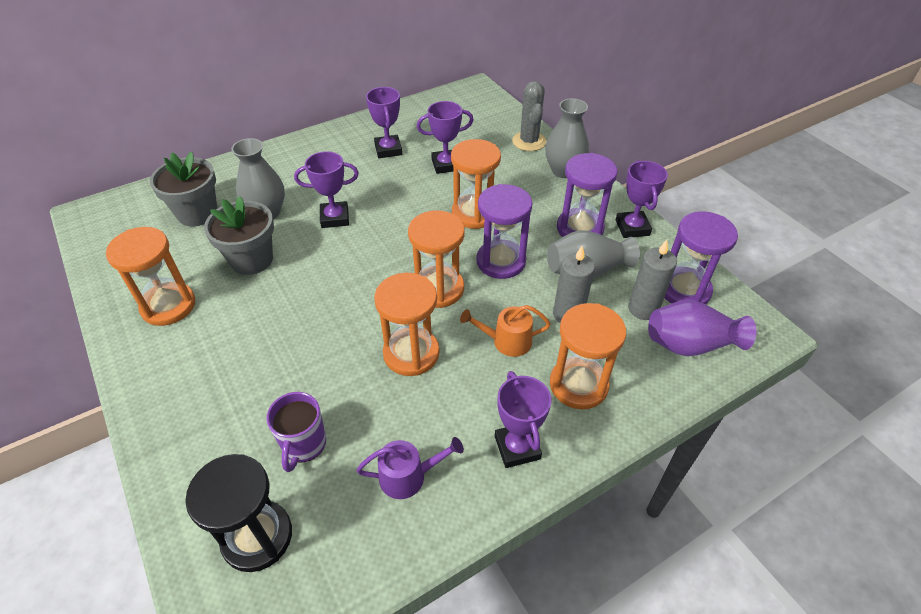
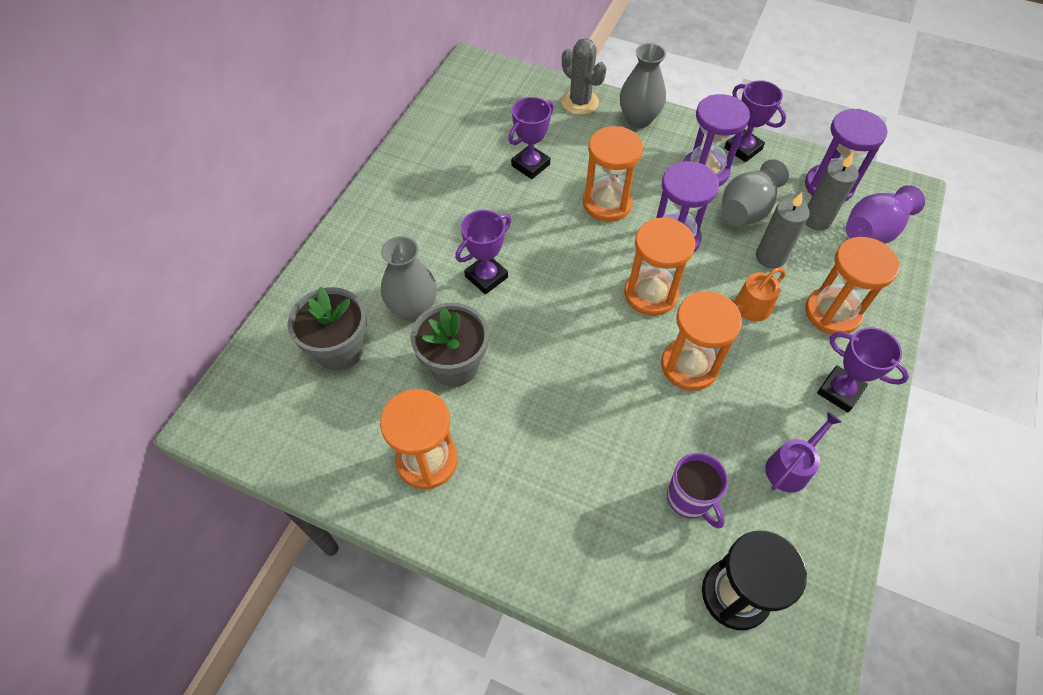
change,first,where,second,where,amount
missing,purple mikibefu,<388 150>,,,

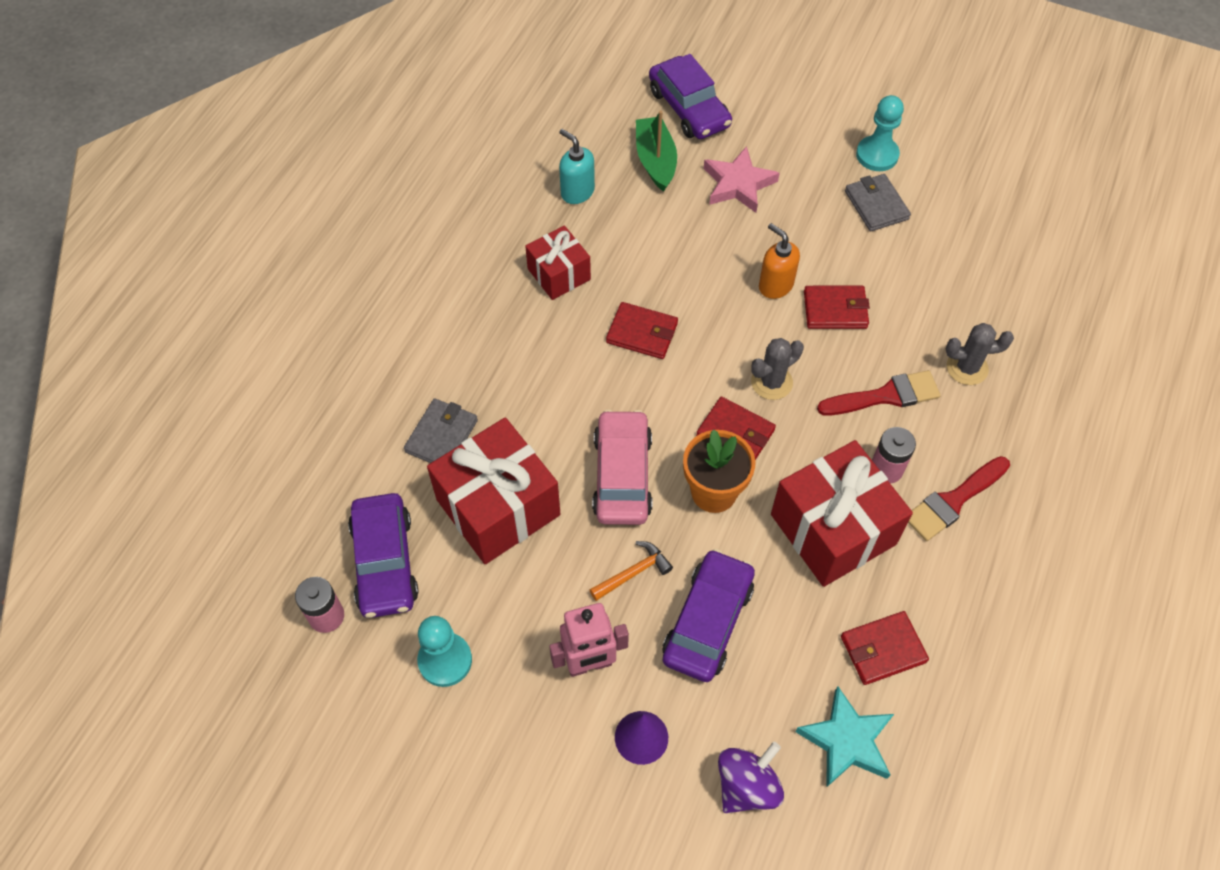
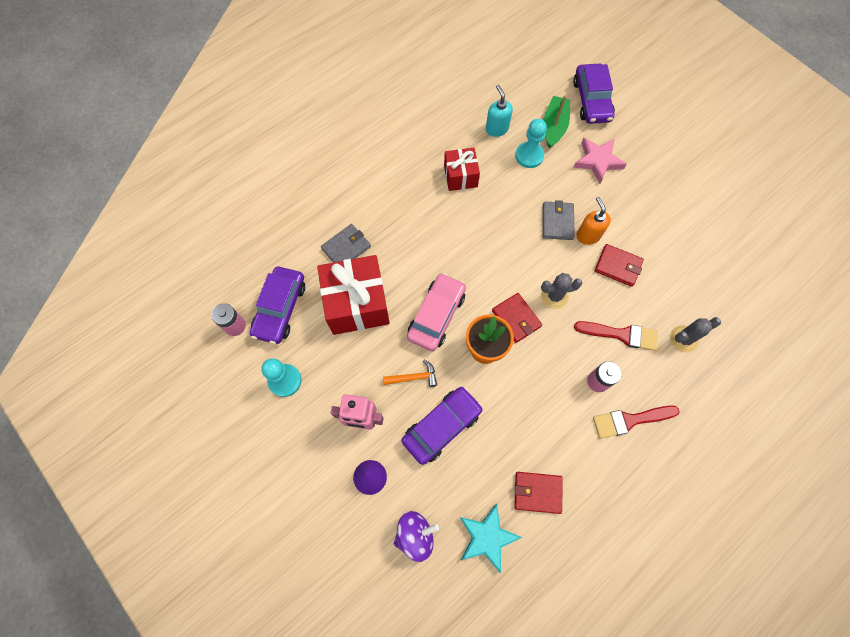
change,first,where,second,where,amount
relocated,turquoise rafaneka,<877 155>,,<529 156>,
relocated,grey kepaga,<876 205>,,<557 222>,
missing,red kepaga,<642 333>,,,
spun,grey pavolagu,<967 368>,,<683 339>,45 degrees counterclockwise
missing,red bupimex,<833 529>,,,

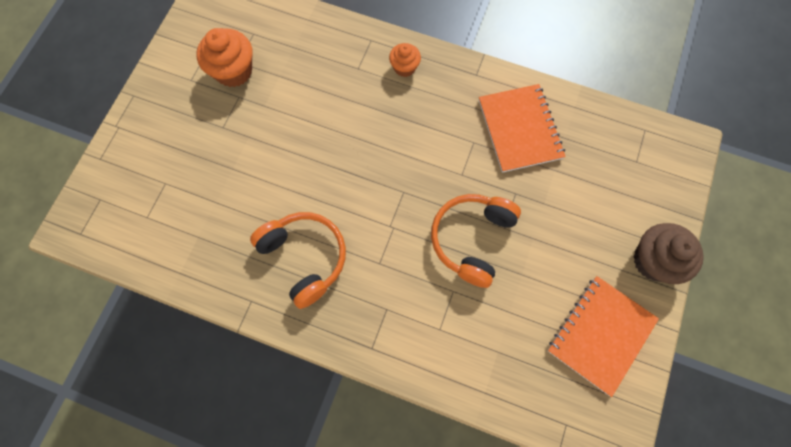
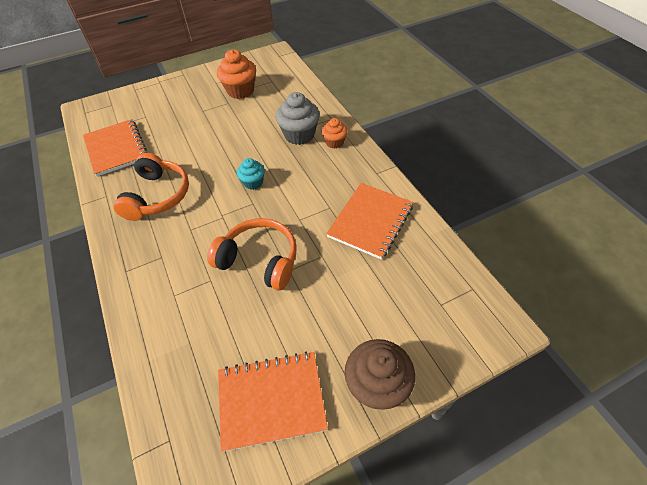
change,first,where,second,where,amount
spun,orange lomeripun,<472 239>,,<259 260>,45 degrees clockwise
appeared,,,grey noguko,<299 135>,
appeared,,,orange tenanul,<116 149>,
appeared,,,turquoise noguko,<253 182>,

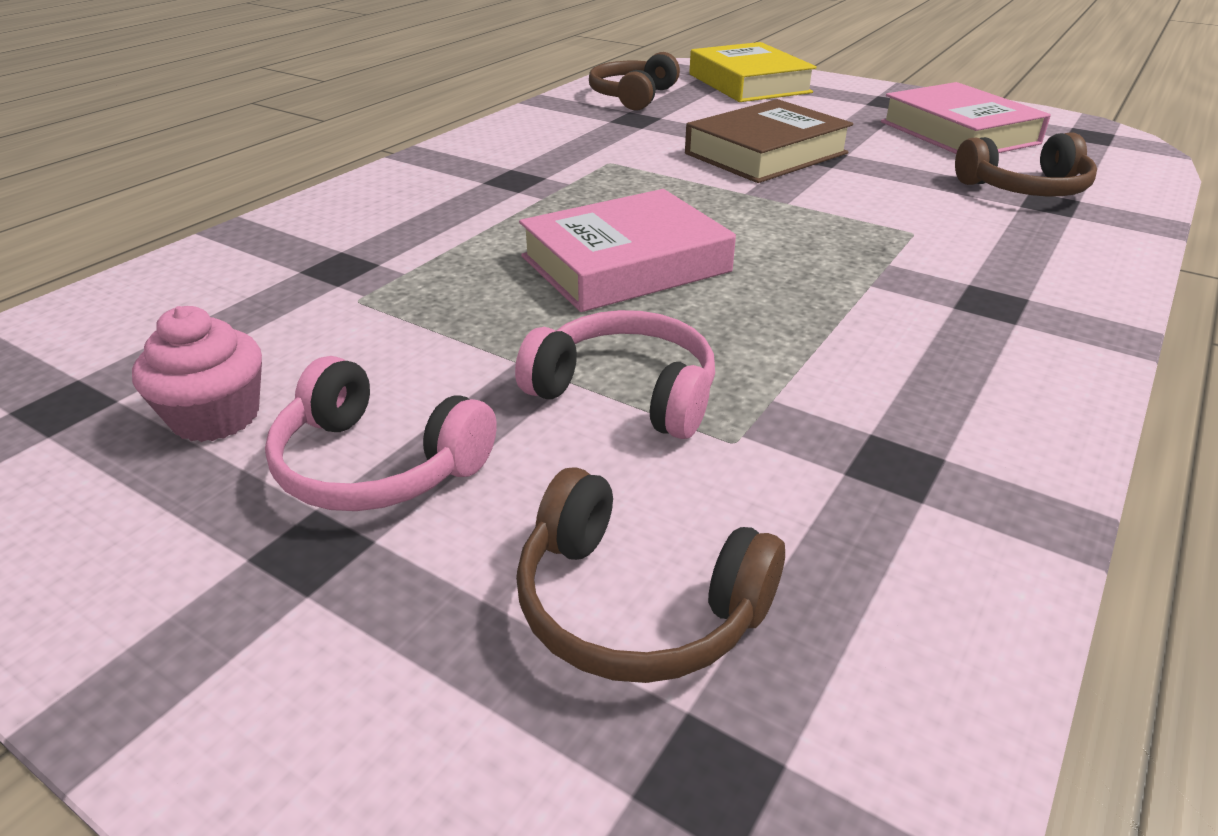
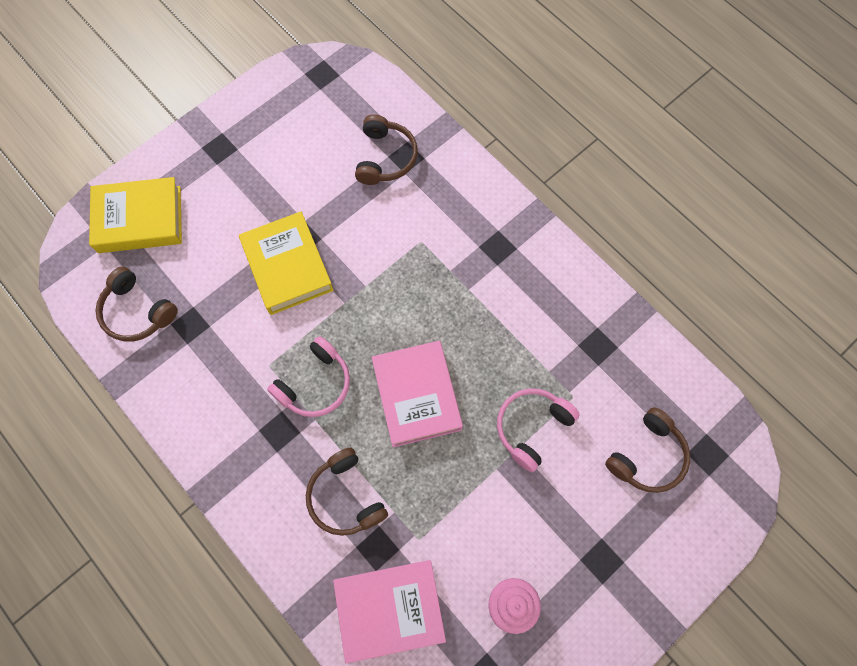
change,first,where,second,where,amount
relocated,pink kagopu,<958 133>,,<390 609>,
colour,brown kagopu,<766 153>,yellow kagopu,<287 266>,
relocated,pink lomeripun,<377 465>,,<315 384>,
appeared,,,brown lomeripun,<346 497>,

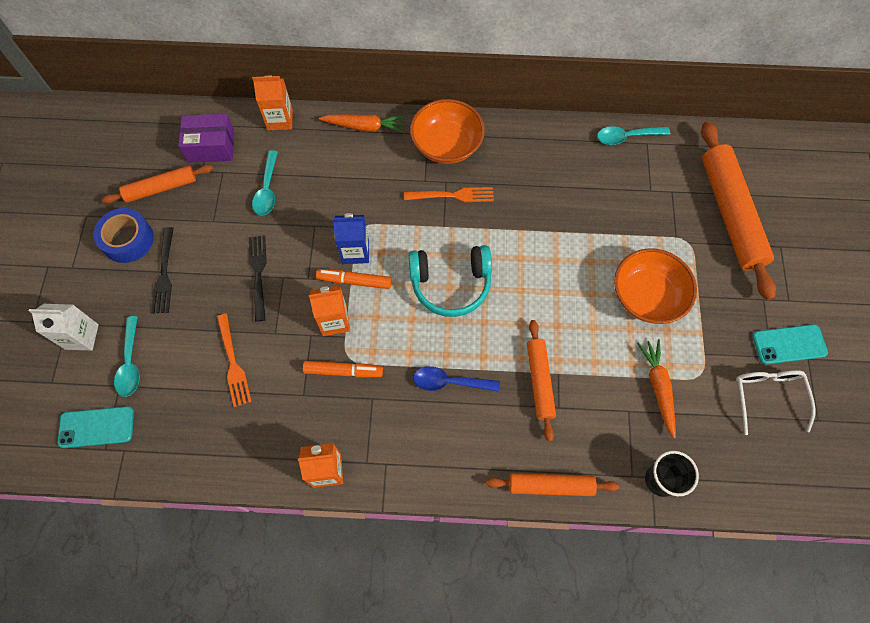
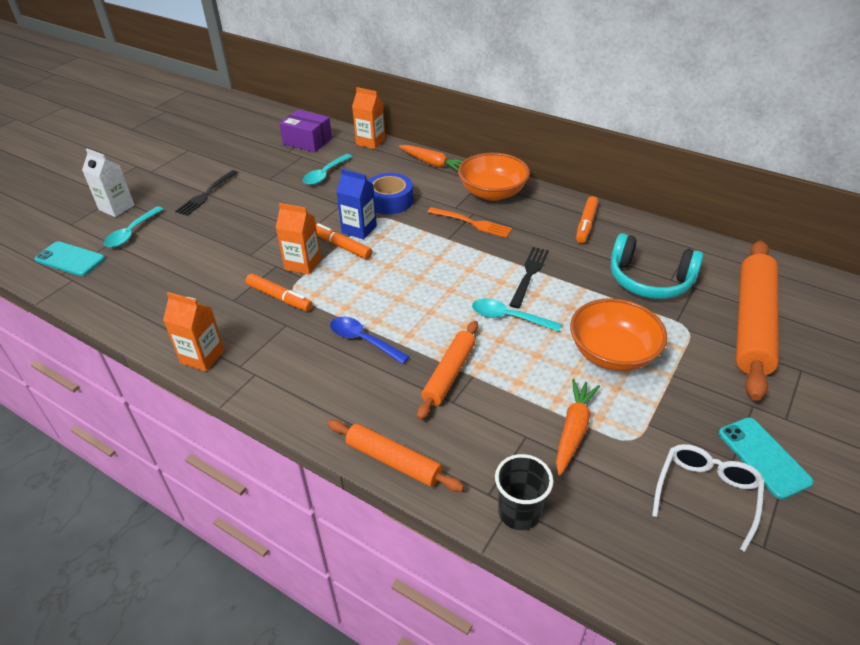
change,first,where,second,where,amount
relocated,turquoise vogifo,<627 137>,,<508 317>,
missing,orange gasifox,<161 188>,,,
relocated,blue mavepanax,<128 240>,,<389 201>,
relocated,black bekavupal,<258 274>,,<529 274>,
relocated,turquoise lomeripun,<450 284>,,<649 280>,
missing,orange bekavupal,<233 363>,,,
spun,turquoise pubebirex,<789 344>,,<763 457>,45 degrees clockwise
appeared,,,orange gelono,<586 224>,

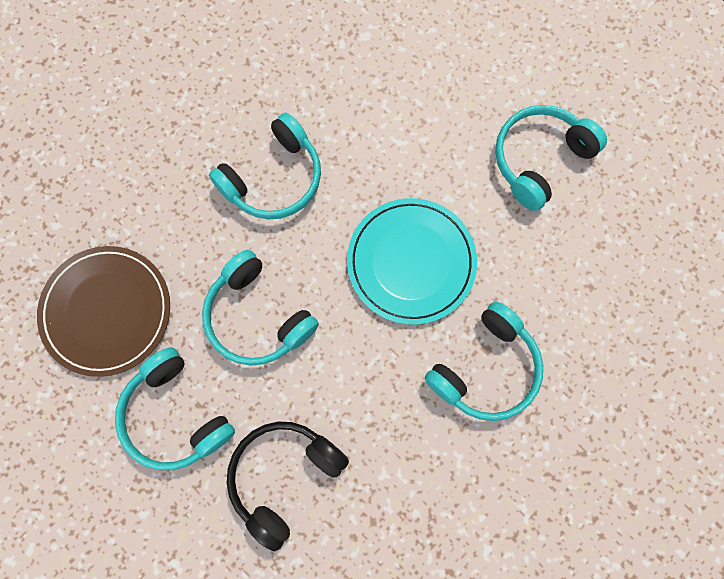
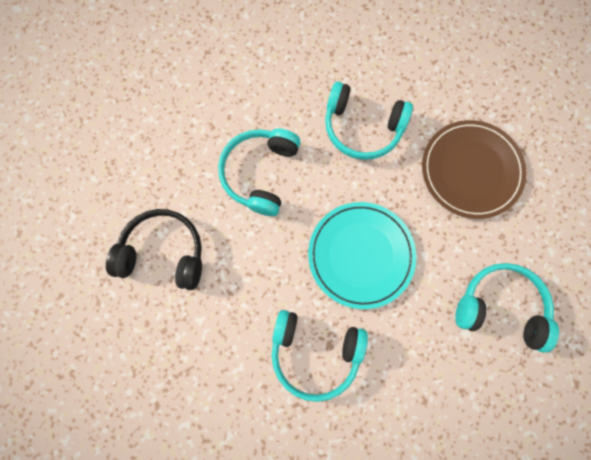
change,first,where,second,where,amount
relocated,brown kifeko,<107 311>,,<471 170>,
missing,turquoise lomeripun,<176 414>,,,

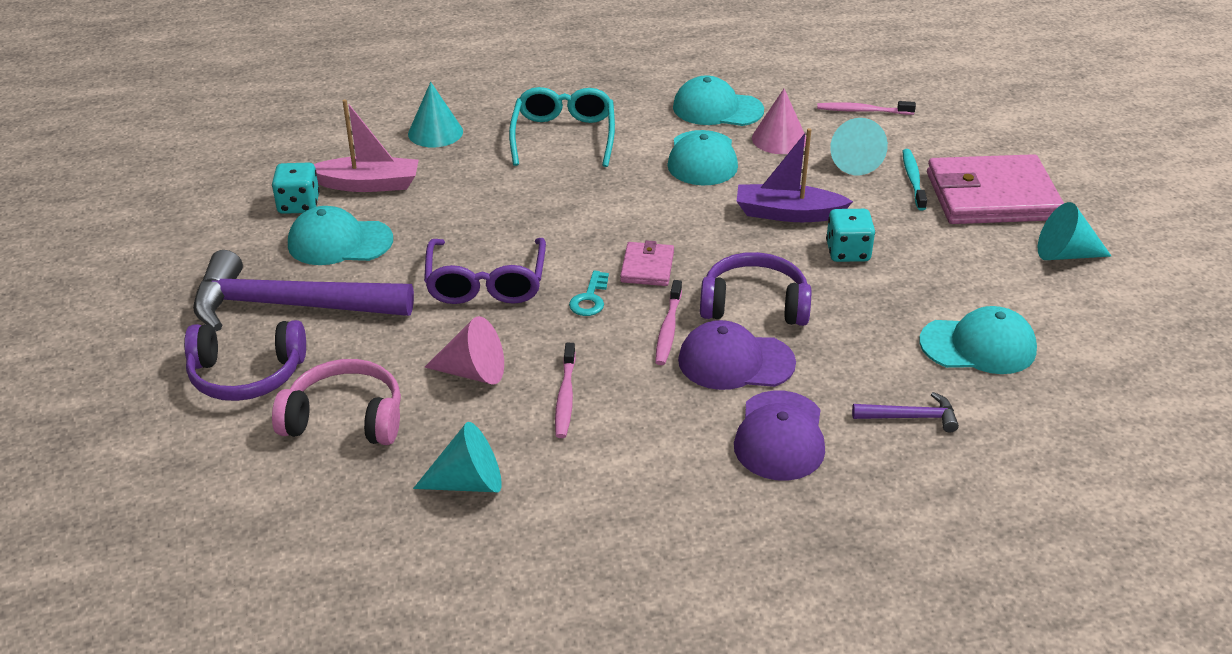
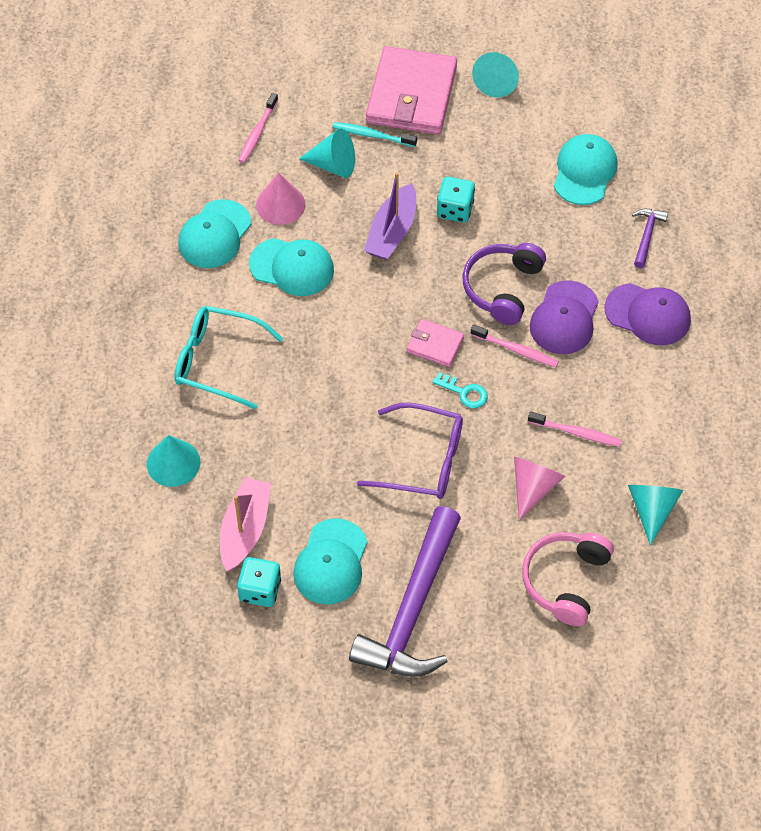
change,first,where,second,where,amount
missing,purple lomeripun,<246 375>,,,

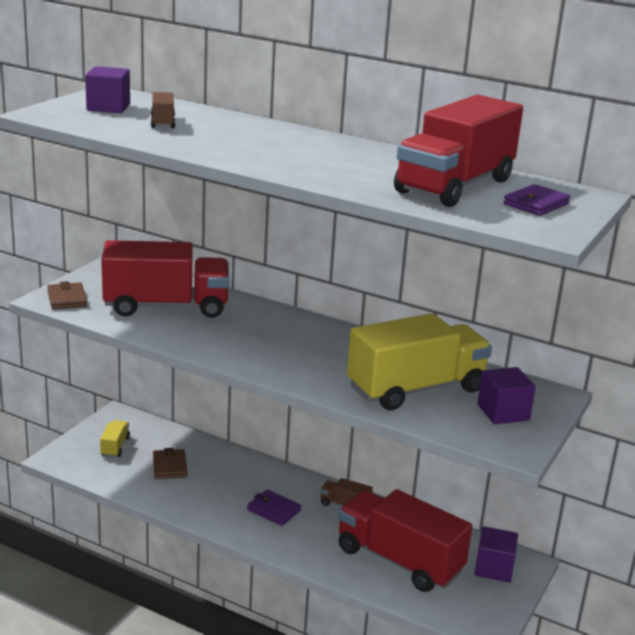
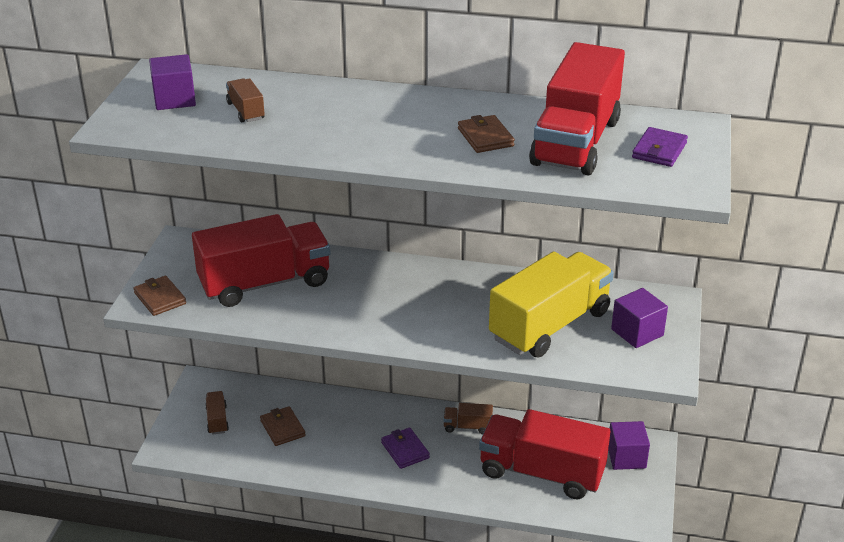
change,first,where,second,where,amount
colour,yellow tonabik,<115 447>,brown tonabik,<217 420>,
spun,purple kepaga,<274 510>,,<405 450>,45 degrees clockwise
appeared,,,brown kepaga,<485 137>,

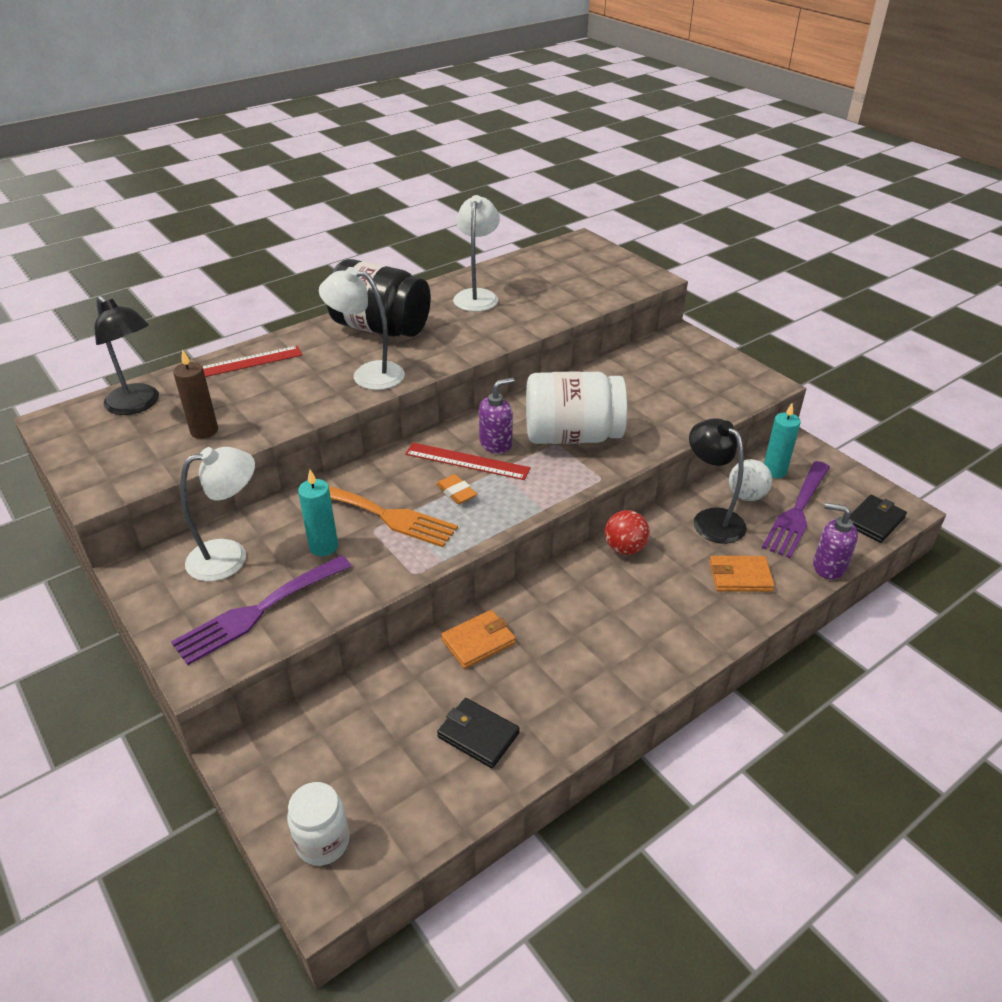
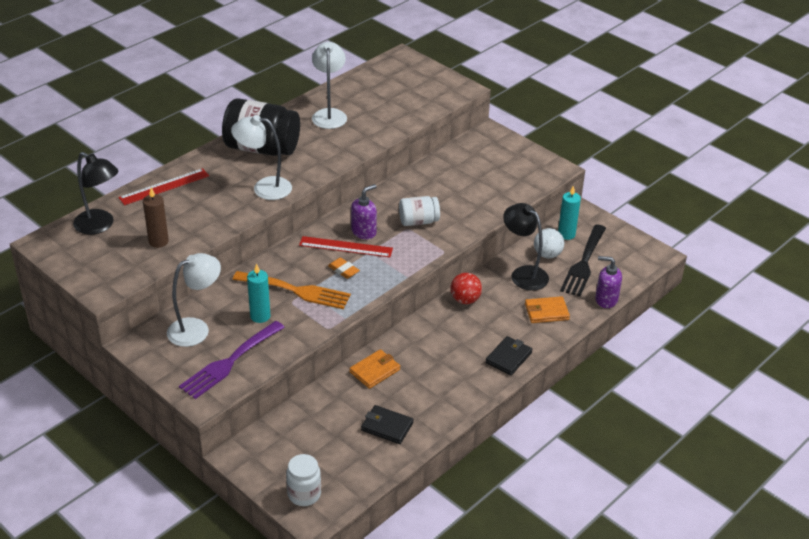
change,first,where,second,where,amount
size,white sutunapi,<572 436>,,<418 221>,x0.54
colour,purple bekavupal,<797 512>,black bekavupal,<583 263>,
relocated,black kepaga,<874 521>,,<508 358>,

